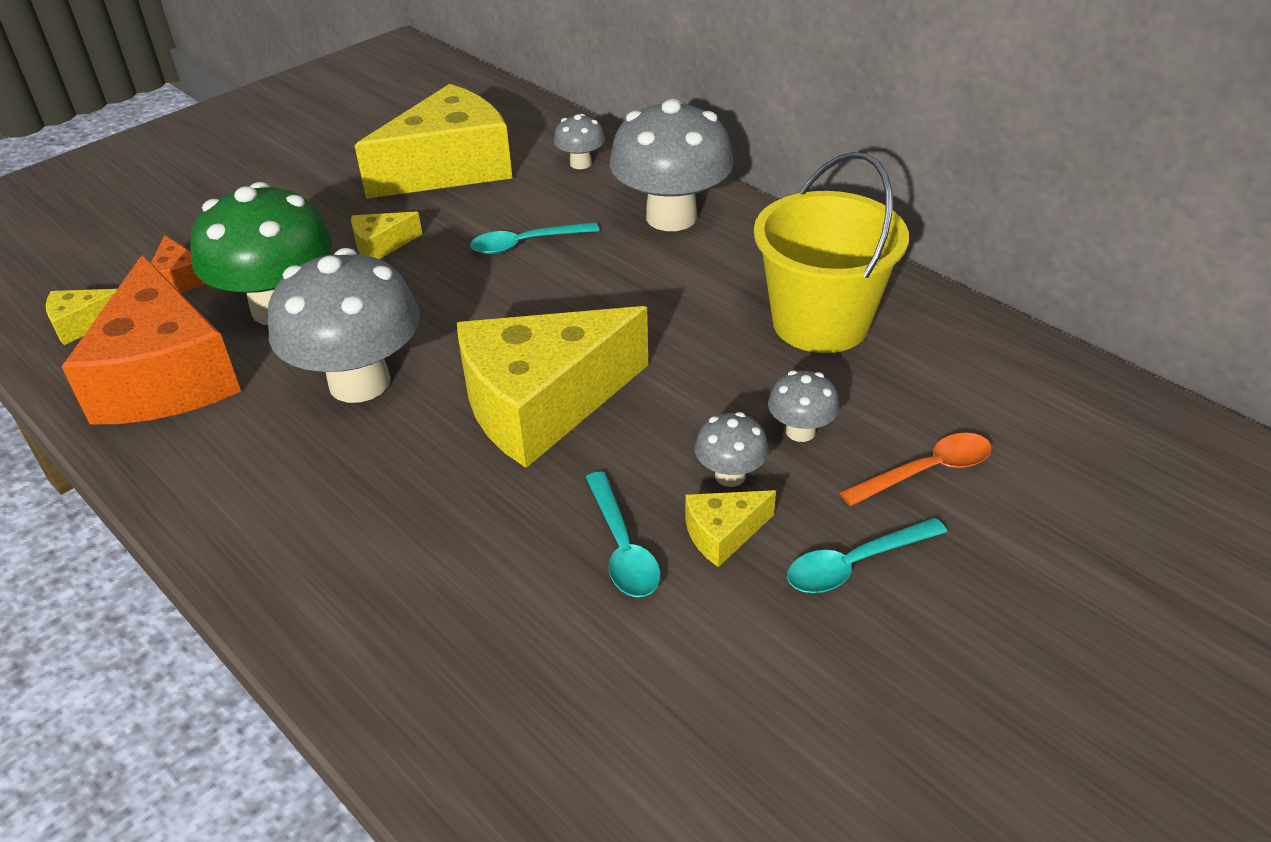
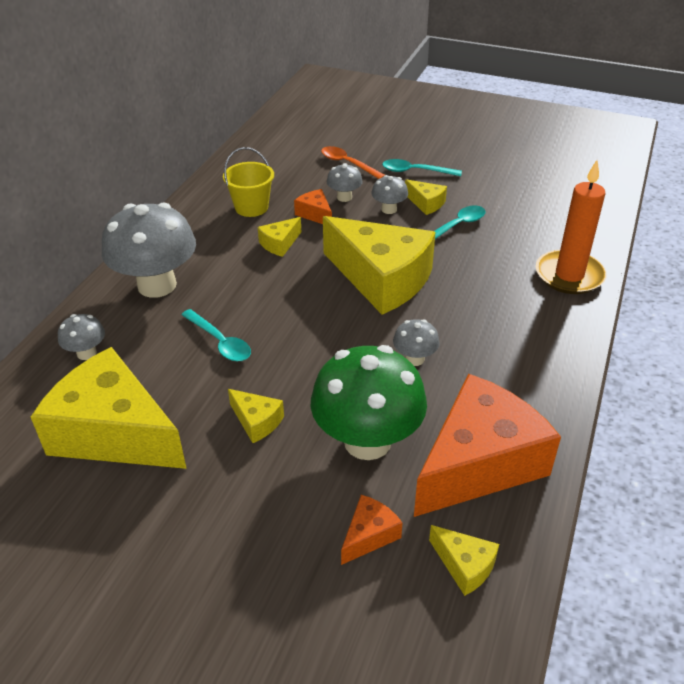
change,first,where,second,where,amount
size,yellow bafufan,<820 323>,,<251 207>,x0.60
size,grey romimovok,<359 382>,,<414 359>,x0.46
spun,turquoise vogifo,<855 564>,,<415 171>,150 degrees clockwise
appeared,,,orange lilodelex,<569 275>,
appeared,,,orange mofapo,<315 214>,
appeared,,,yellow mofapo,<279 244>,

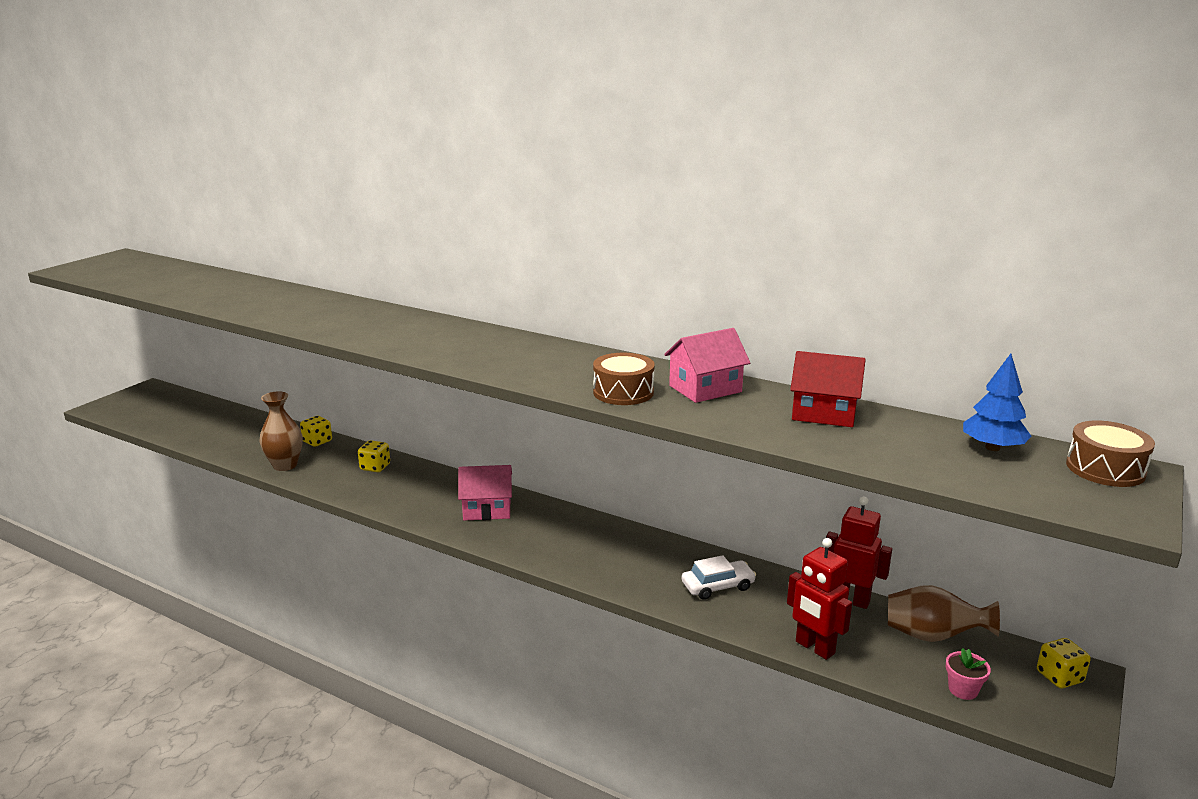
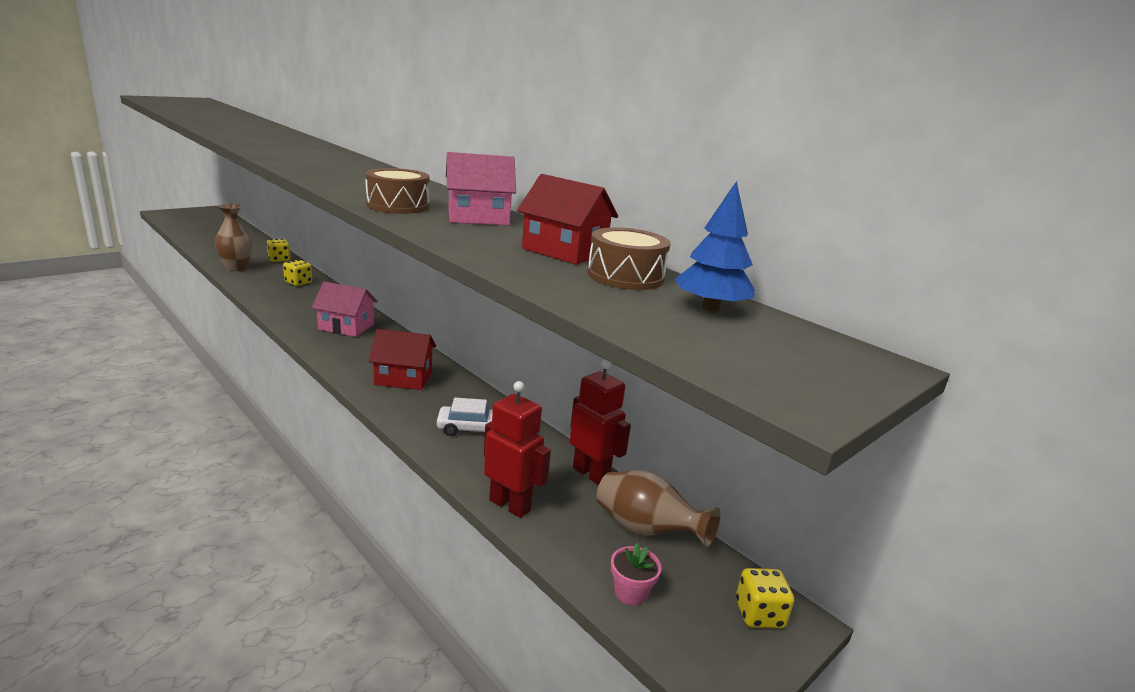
change,first,where,second,where,amount
relocated,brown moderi,<1105 469>,,<625 276>,
spun,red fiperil,<814 648>,,<510 505>,150 degrees clockwise
appeared,,,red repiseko,<403 378>,

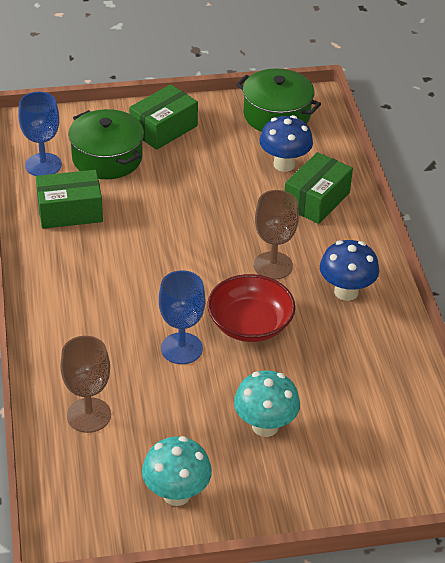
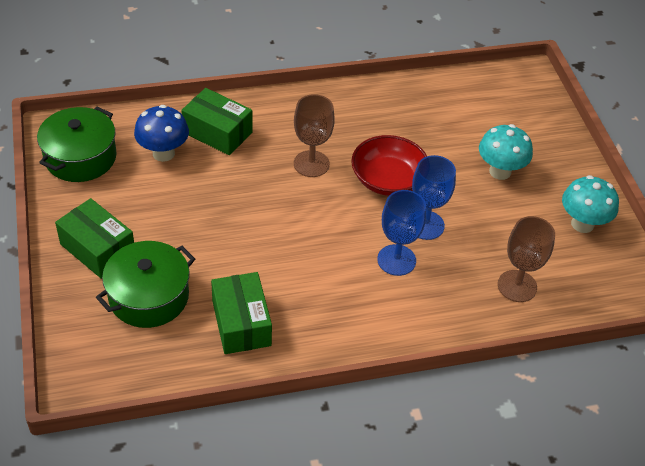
change,first,where,second,where,amount
relocated,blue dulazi,<43 165>,,<396 260>,
missing,blue romimovok,<346 292>,,,

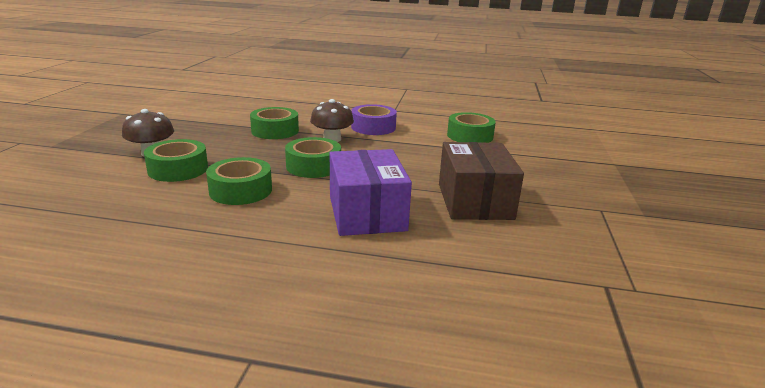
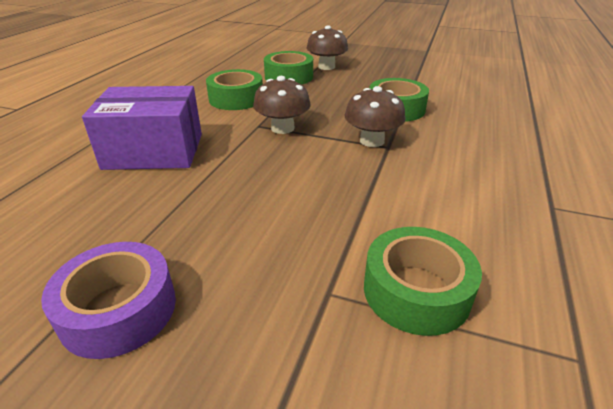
change,first,where,second,where,amount
relocated,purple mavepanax,<373 127>,,<118 310>,
exchanged,green mavepanax,<313 166>,brown romimovok,<282 128>,
missing,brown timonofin,<475 201>,,,

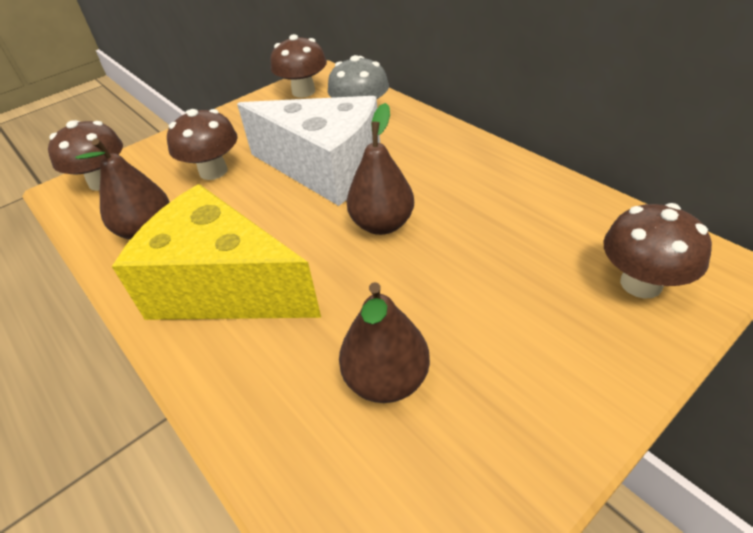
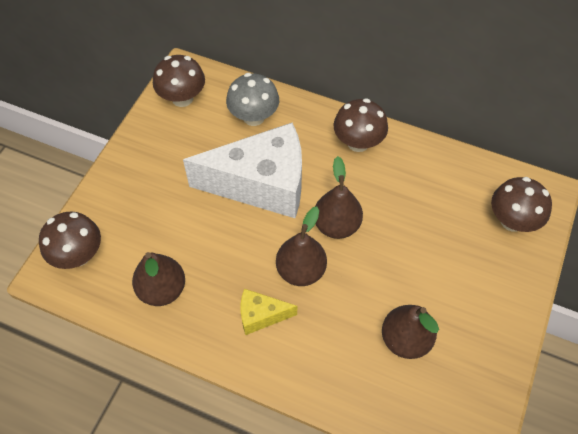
change,first,where,second,where,amount
relocated,brown romimovok,<213 171>,,<358 142>,
size,yellow mofapo,<223 287>,,<261 315>,x0.44
appeared,,,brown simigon,<301 270>,

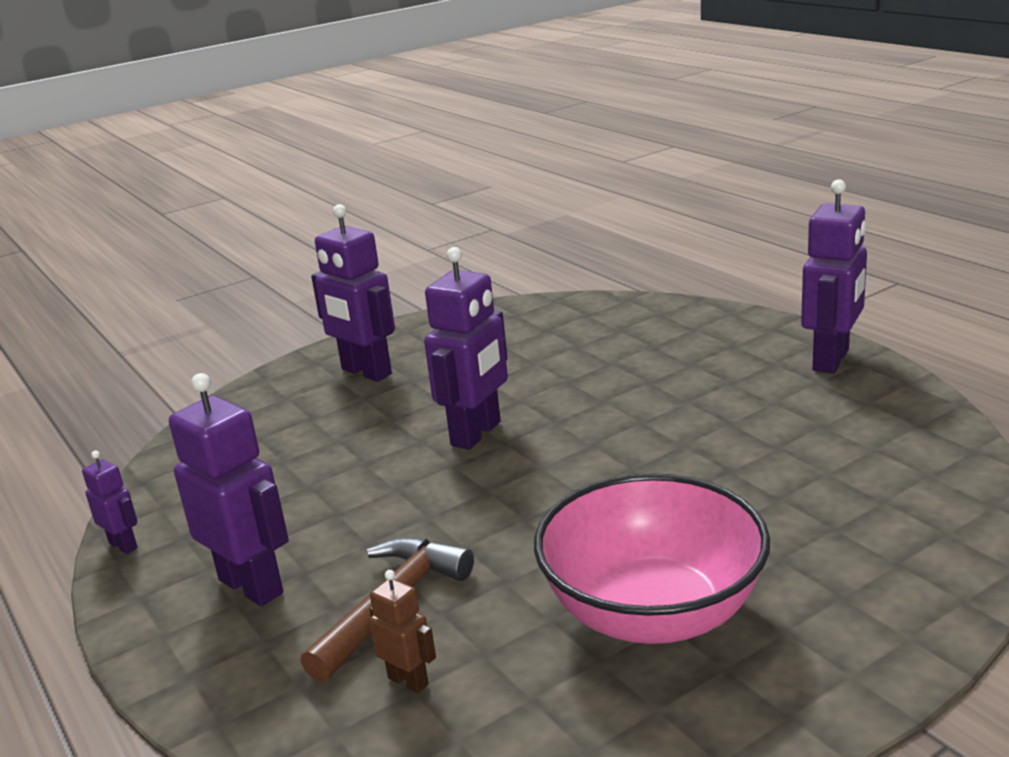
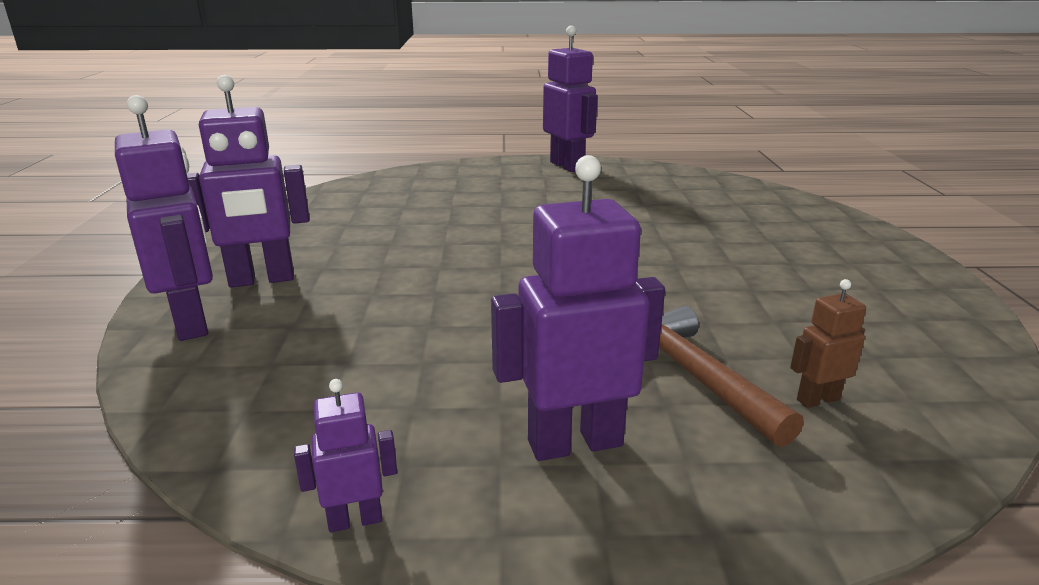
change,first,where,second,where,amount
relocated,purple fiperil,<476 434>,,<192 323>,
missing,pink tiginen,<653 613>,,,

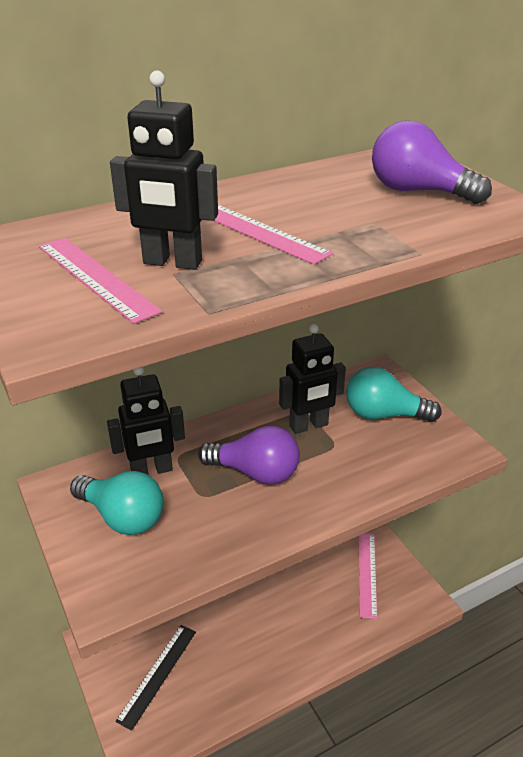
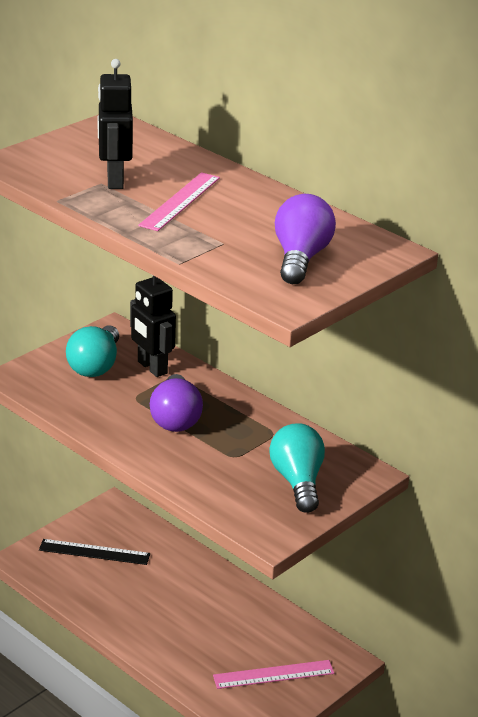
change,first,where,second,where,amount
missing,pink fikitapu,<96 277>,,,
missing,black fiperil,<309 426>,,,

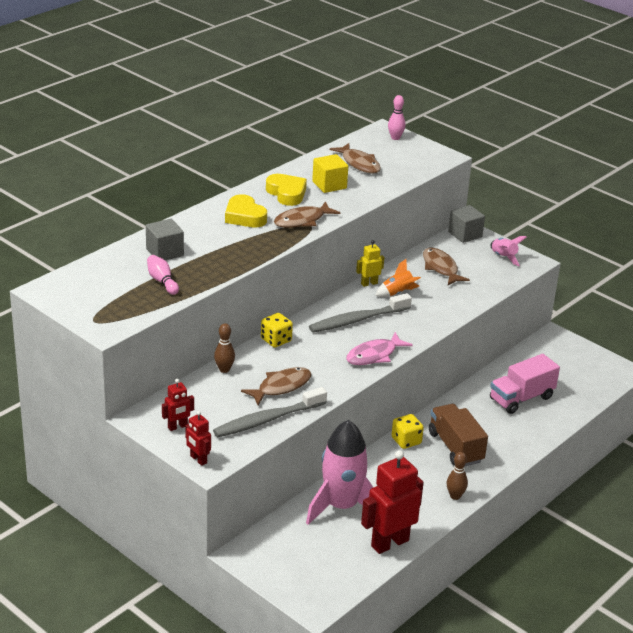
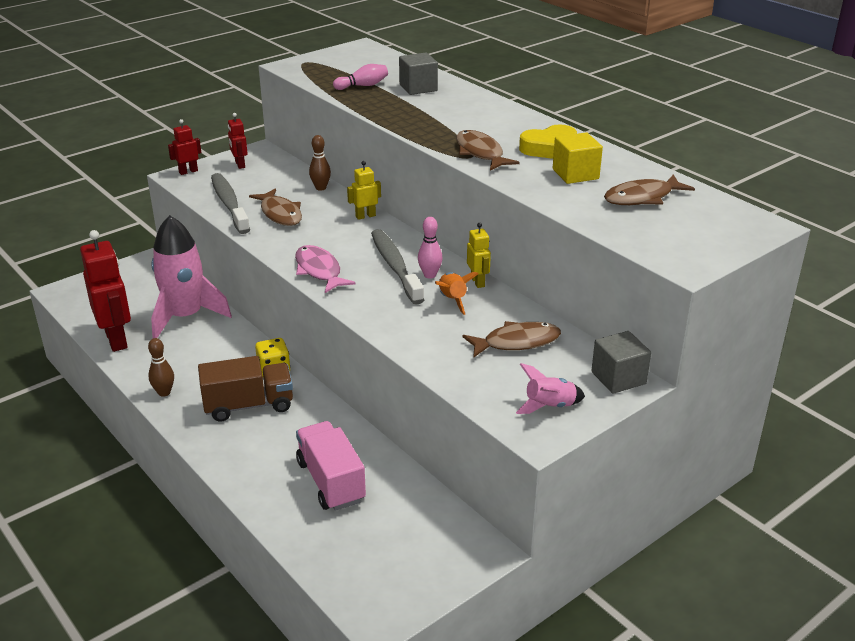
change,first,where,second,where,amount
relocated,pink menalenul,<395 138>,,<430 275>,
missing,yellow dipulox,<244 216>,,,
exchanged,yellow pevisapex,<276 340>,yellow fiperil,<365 216>,

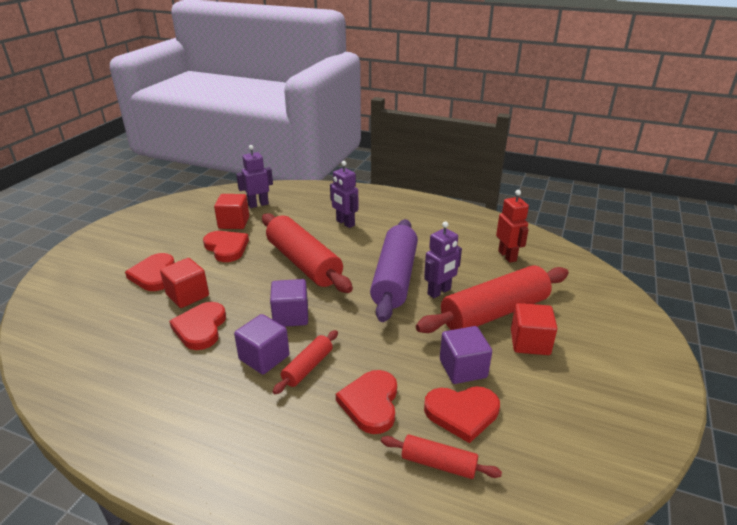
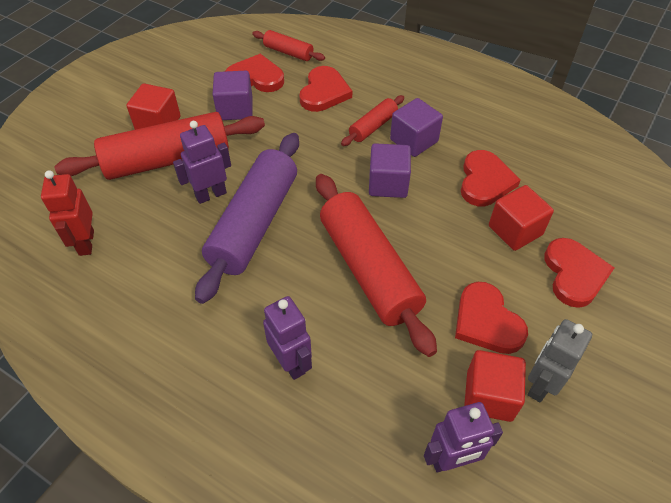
change,first,where,second,where,amount
appeared,,,grey fiperil,<540 384>,

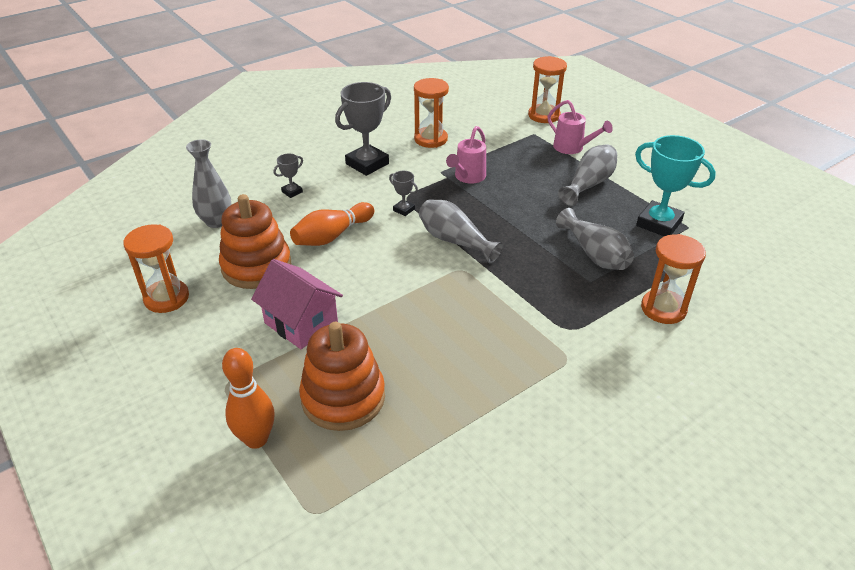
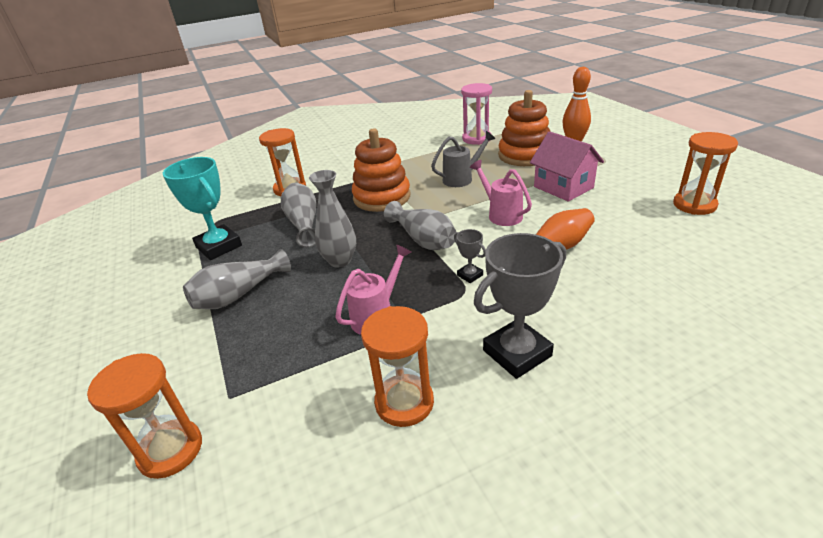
change,first,where,second,where,amount
relocated,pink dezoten,<572 148>,,<501 214>,
relocated,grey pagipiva,<216 221>,,<340 261>,
missing,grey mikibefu,<292 192>,,,
relocated,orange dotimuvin,<256 266>,,<382 197>,
appeared,,,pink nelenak,<476 139>,
appeared,,,grey dezoten,<461 179>,

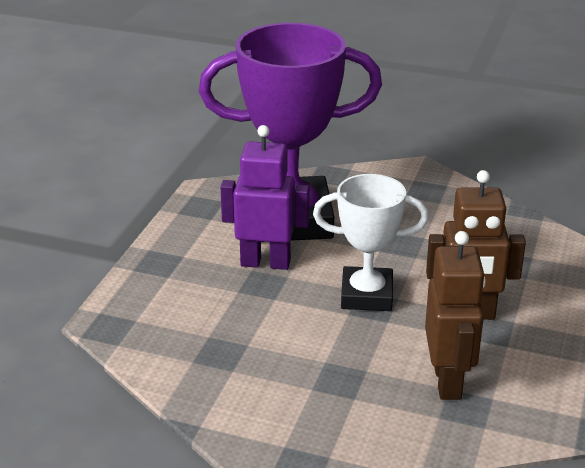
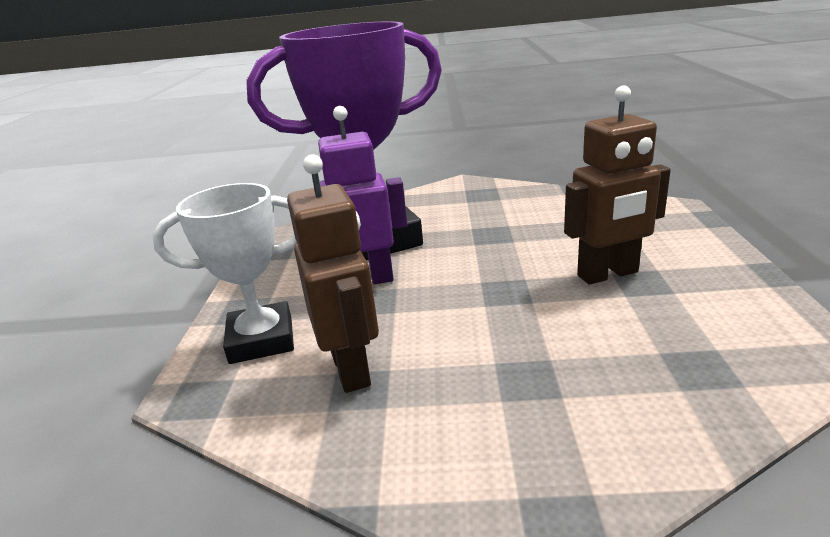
change,first,where,second,where,amount
relocated,white mikibefu,<366 295>,,<261 340>,
relocated,brown fiperil,<448 381>,,<351 369>,

